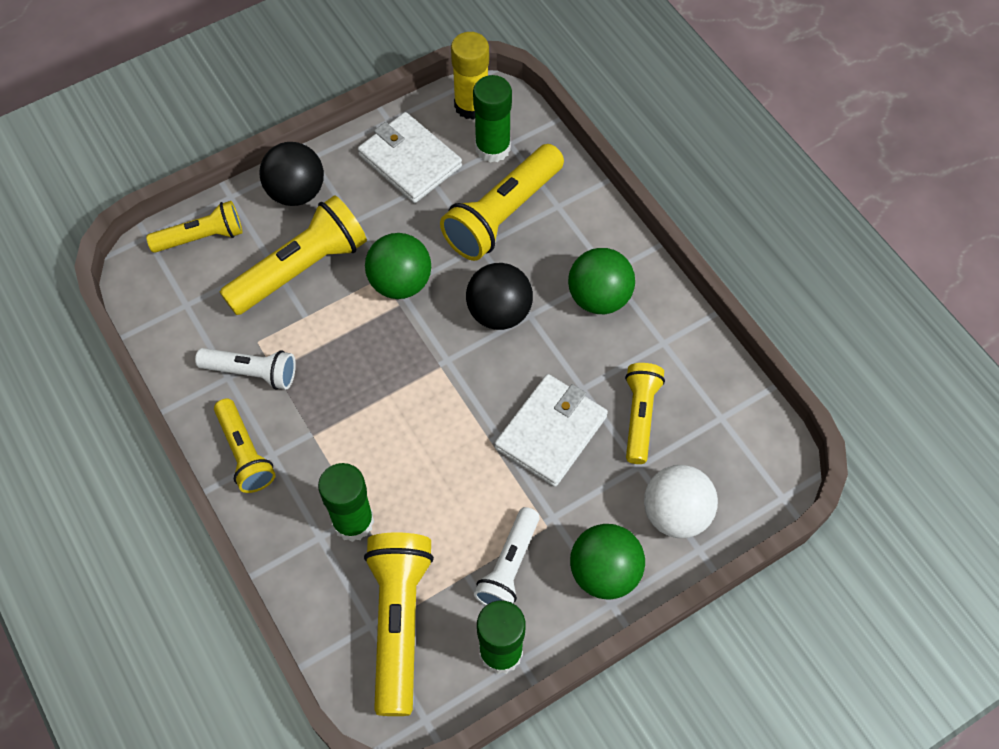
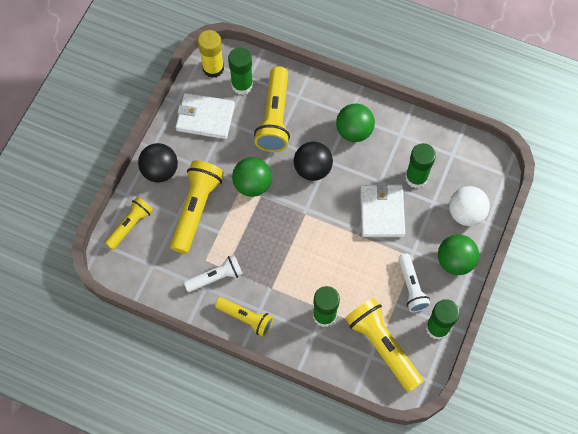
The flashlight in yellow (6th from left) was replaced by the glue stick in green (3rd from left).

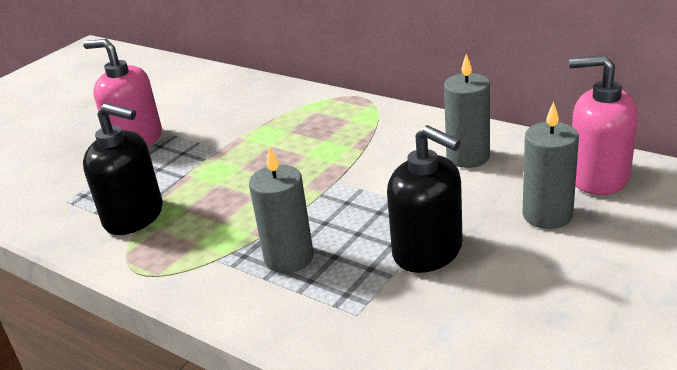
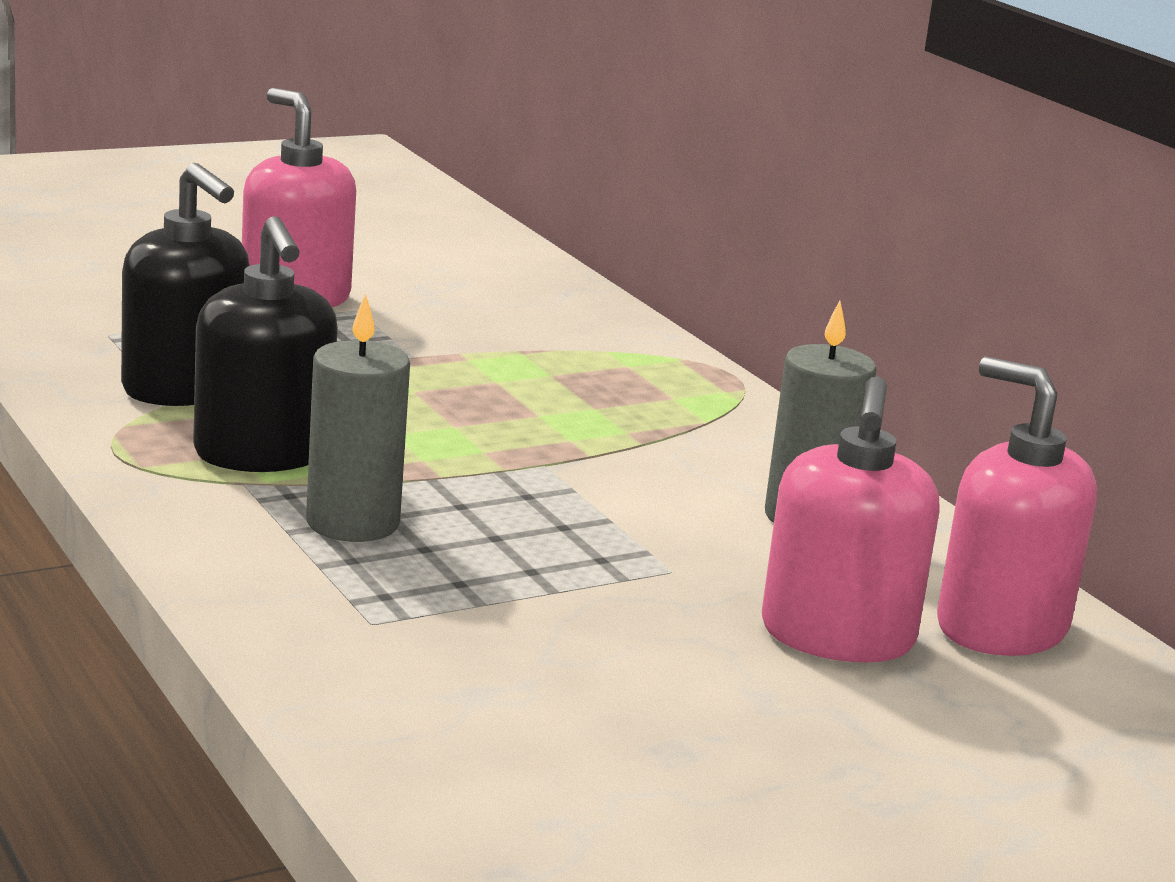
The soap dispenser in black (2nd from left) moved. The candle in grey (3rd from left) was replaced by the soap dispenser in pink (2nd from left).

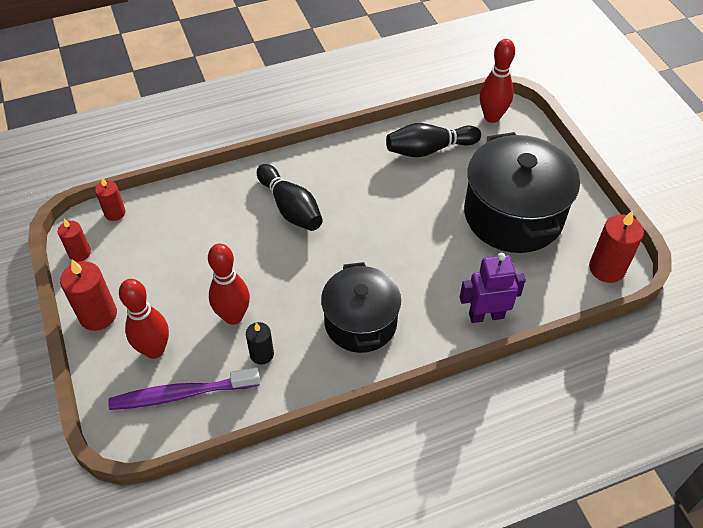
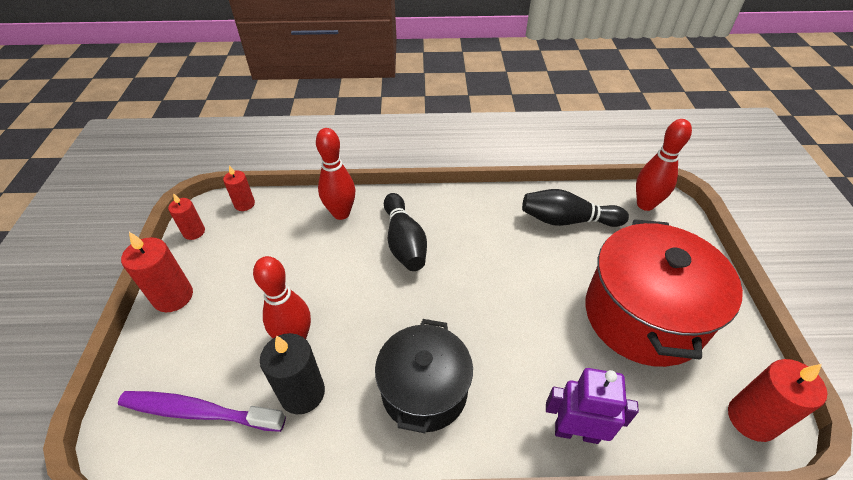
The bowling pin in red (1st from left in the first image) moved. The candle in black changed to 1.63 times the size. The pot in black (2nd from left) became the pot in red.

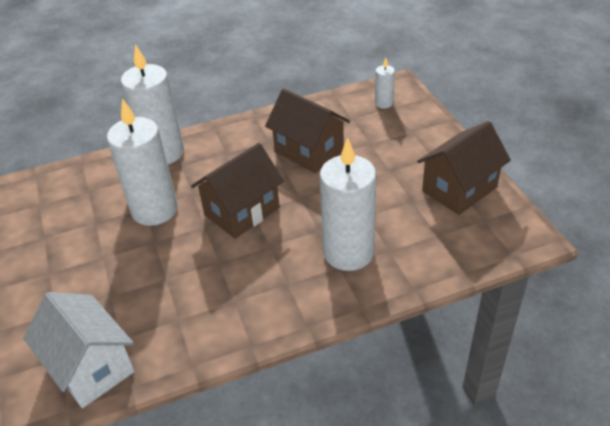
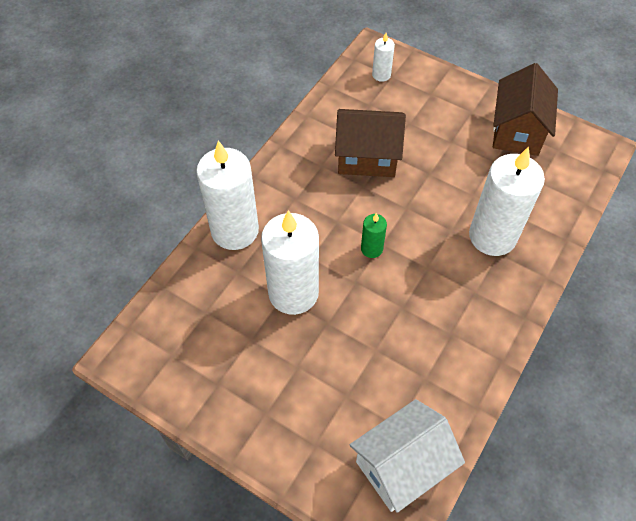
The house in white turned 45 degrees counterclockwise. The house in brown (1st from left) was replaced by the candle in green.

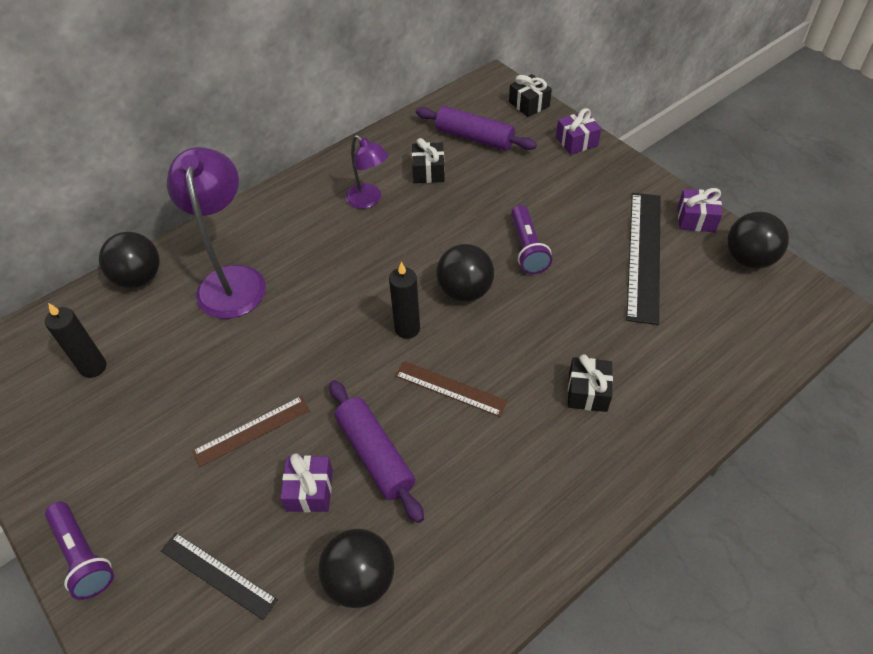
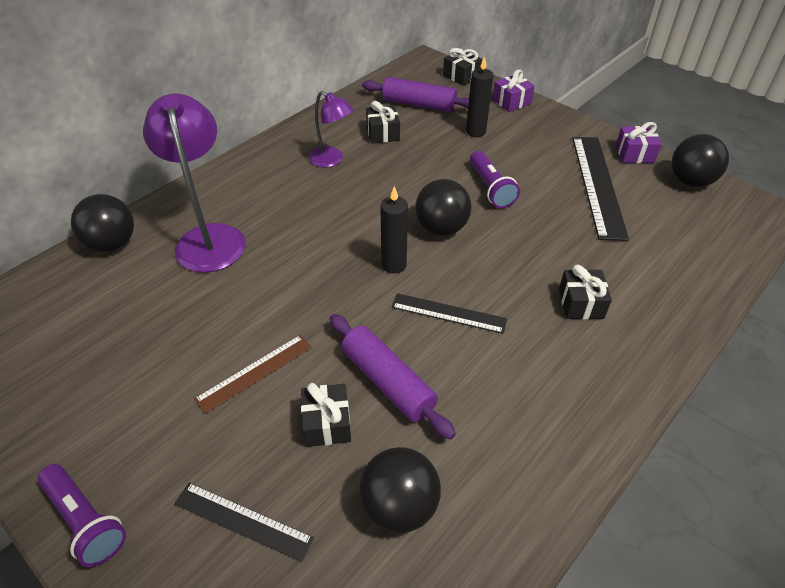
The candle in black (1st from left in the first image) moved. The gift in purple (1st from left) became the gift in black (1st from left). The ruler in brown (2nd from left) became the ruler in black (2nd from left).

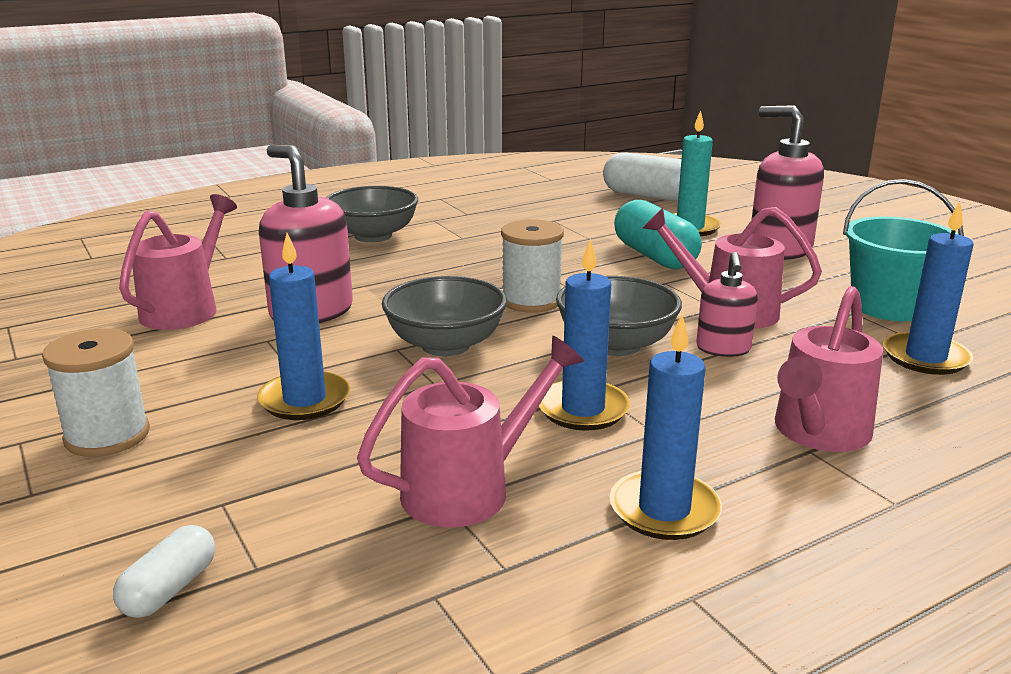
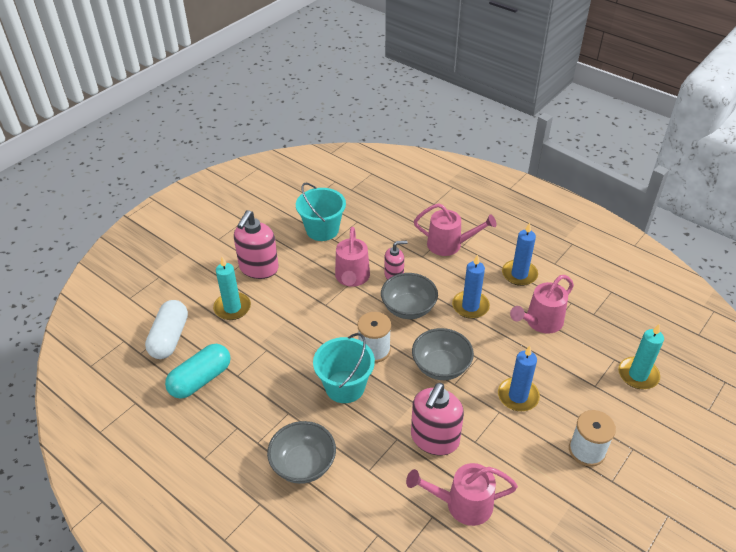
The capsule in white (1st from left) was replaced by the candle in turquoise (2nd from left). The watering can in pink (2nd from left in the first image) turned 75 degrees counterclockwise. The capsule in turquoise moved. The candle in blue (4th from left) disappeared. The bucket in turquoise (2nd from left) appeared.

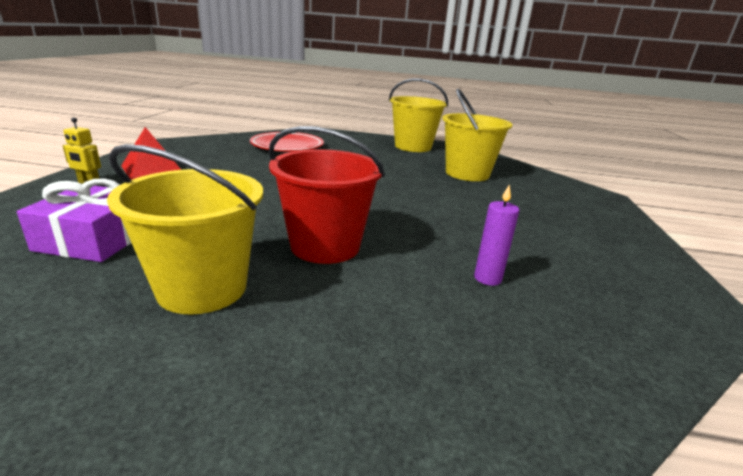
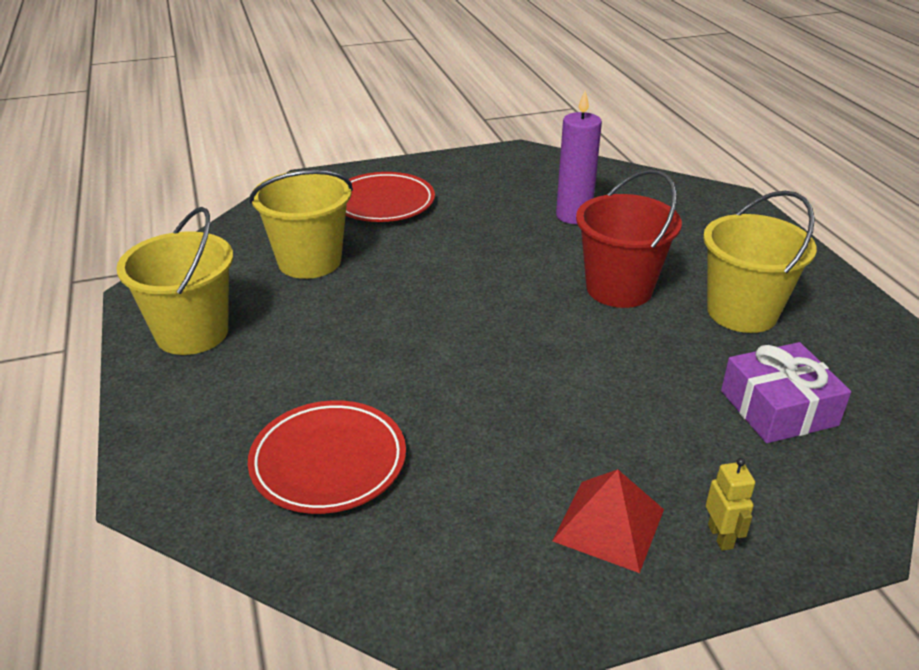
The candle in purple changed to 1.69 times the size. The plate in red (2nd from left) appeared.

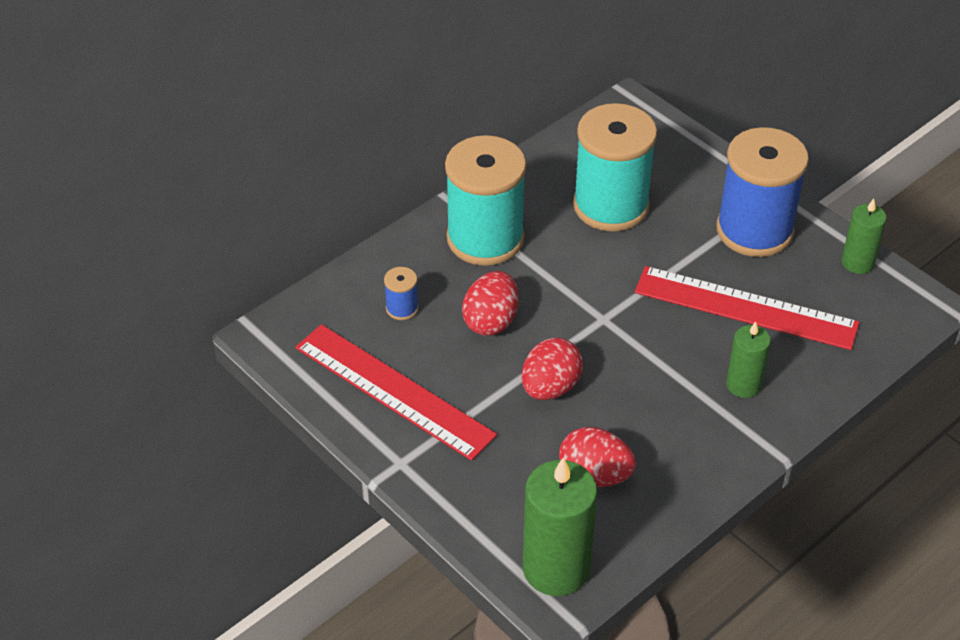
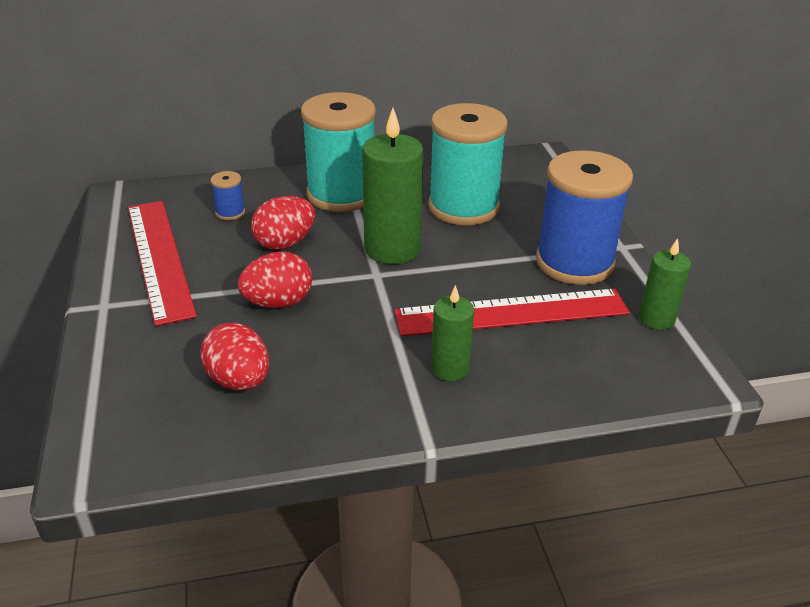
The candle in green (1st from left) moved. The ruler in red (2nd from left) turned 60 degrees counterclockwise.

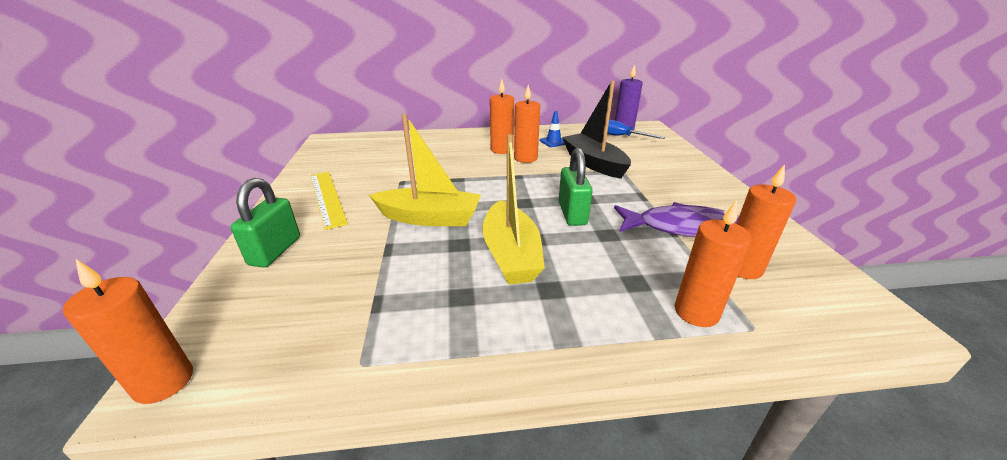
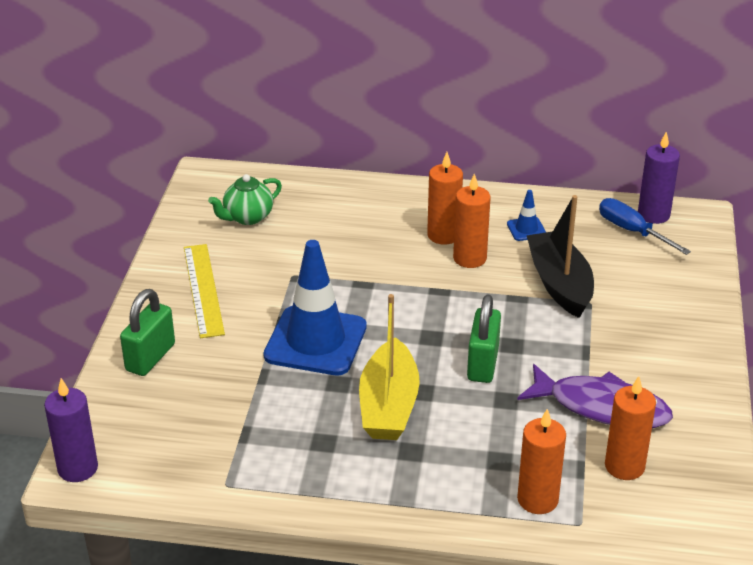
The candle in orange (1st from left) became the candle in purple (1st from left). The boat in yellow (1st from left) was replaced by the traffic cone in blue (1st from left). The teapot in green appeared.

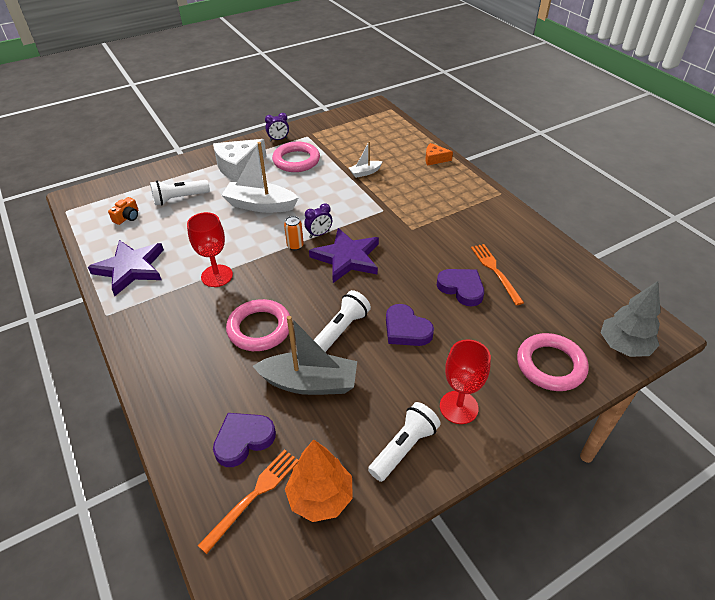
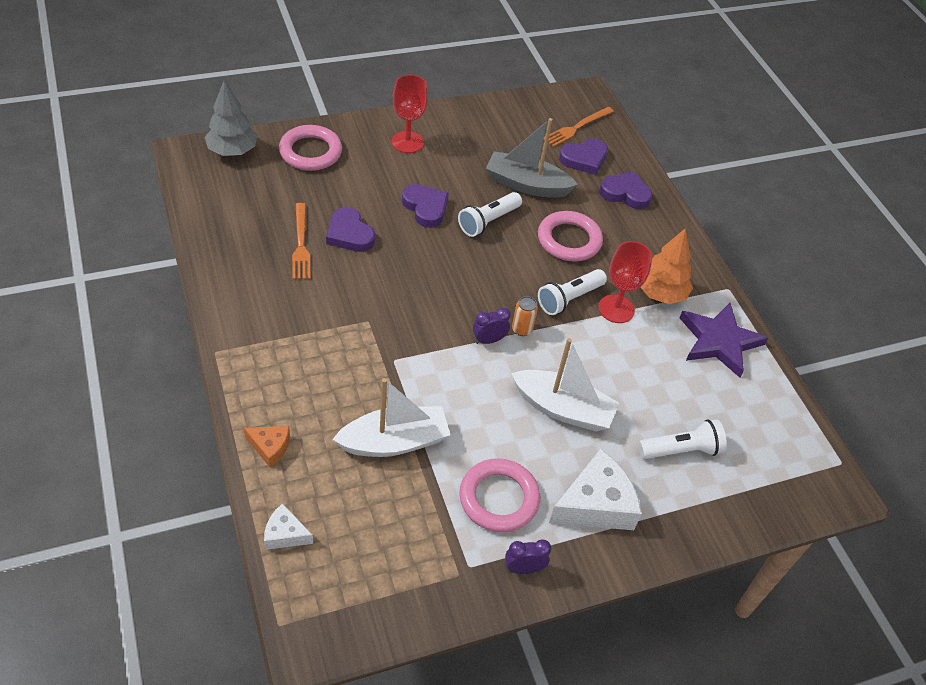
The camera in orange disappeared. The tree in orange moved. The star in purple (2nd from left) disappeared. The boat in white (2nd from left in the first image) changed to 1.98 times the size. The flashlight in white (3rd from left in the first image) moved. The cheese in white (1st from left) appeared. The heart in purple (4th from left) appeared.

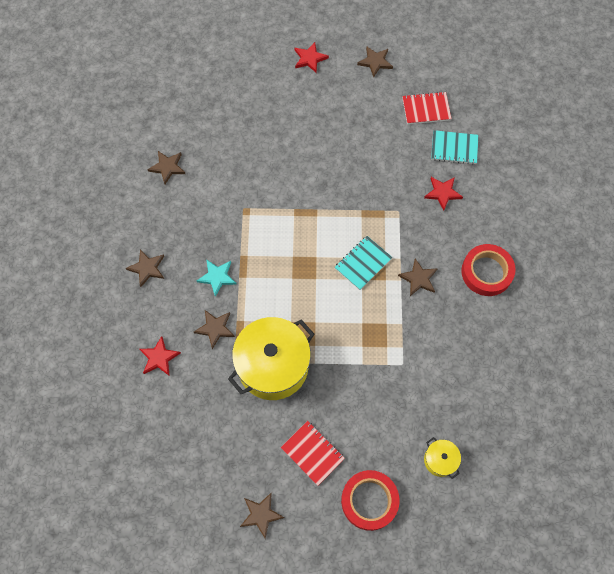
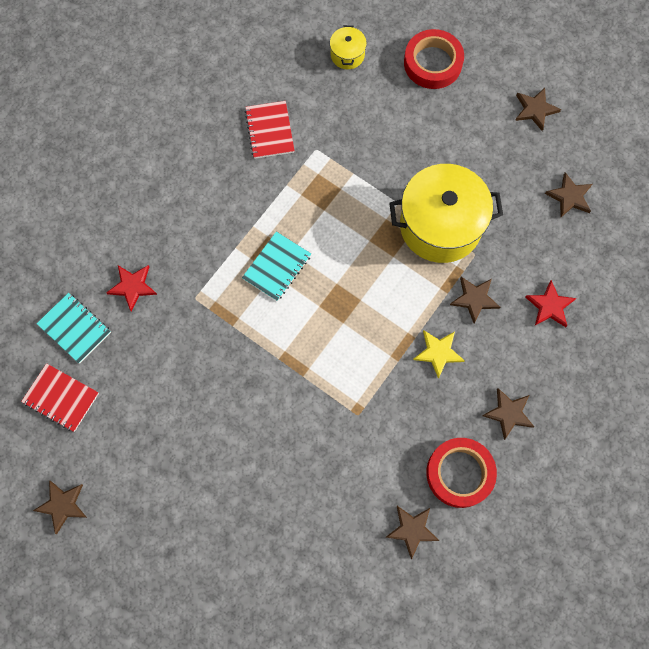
The star in turquoise became the star in yellow. The notebook in red (1st from left in the first image) moved. The star in red (2nd from left) disappeared. The notebook in turquoise (1st from left in the first image) turned 45 degrees counterclockwise. The star in brown (6th from left) moved. The tape in red (2nd from left) moved.

